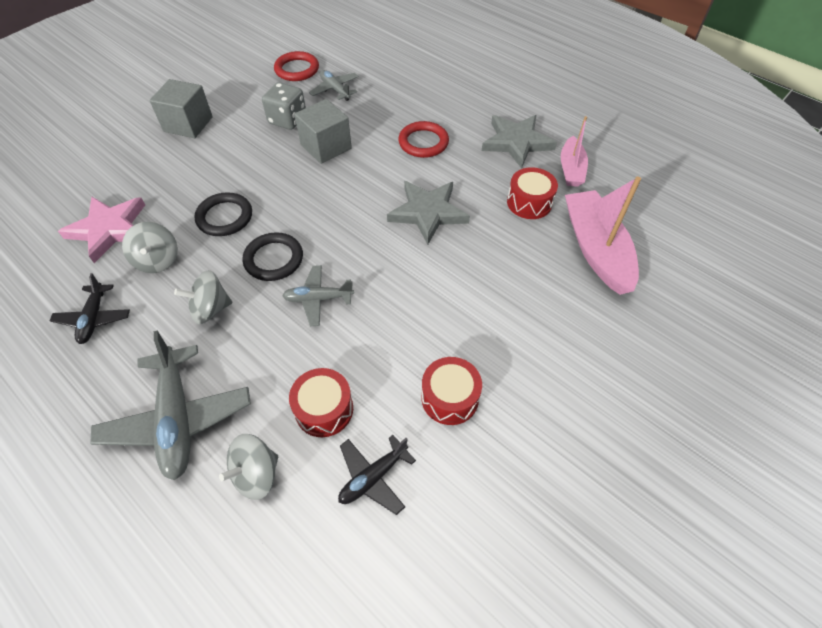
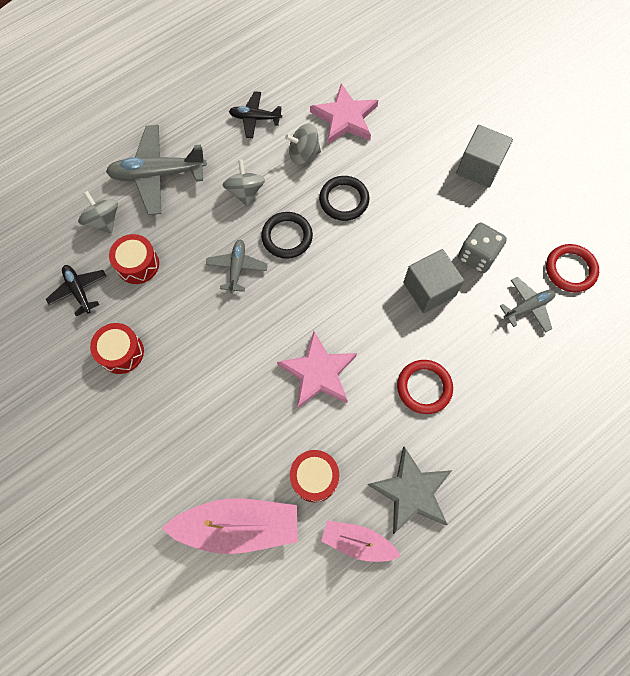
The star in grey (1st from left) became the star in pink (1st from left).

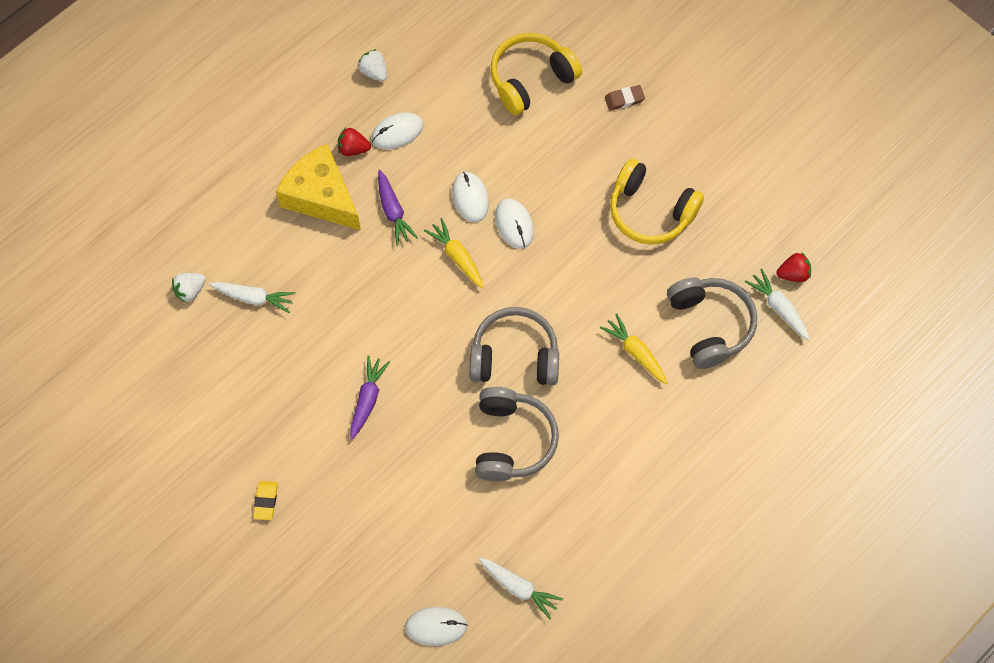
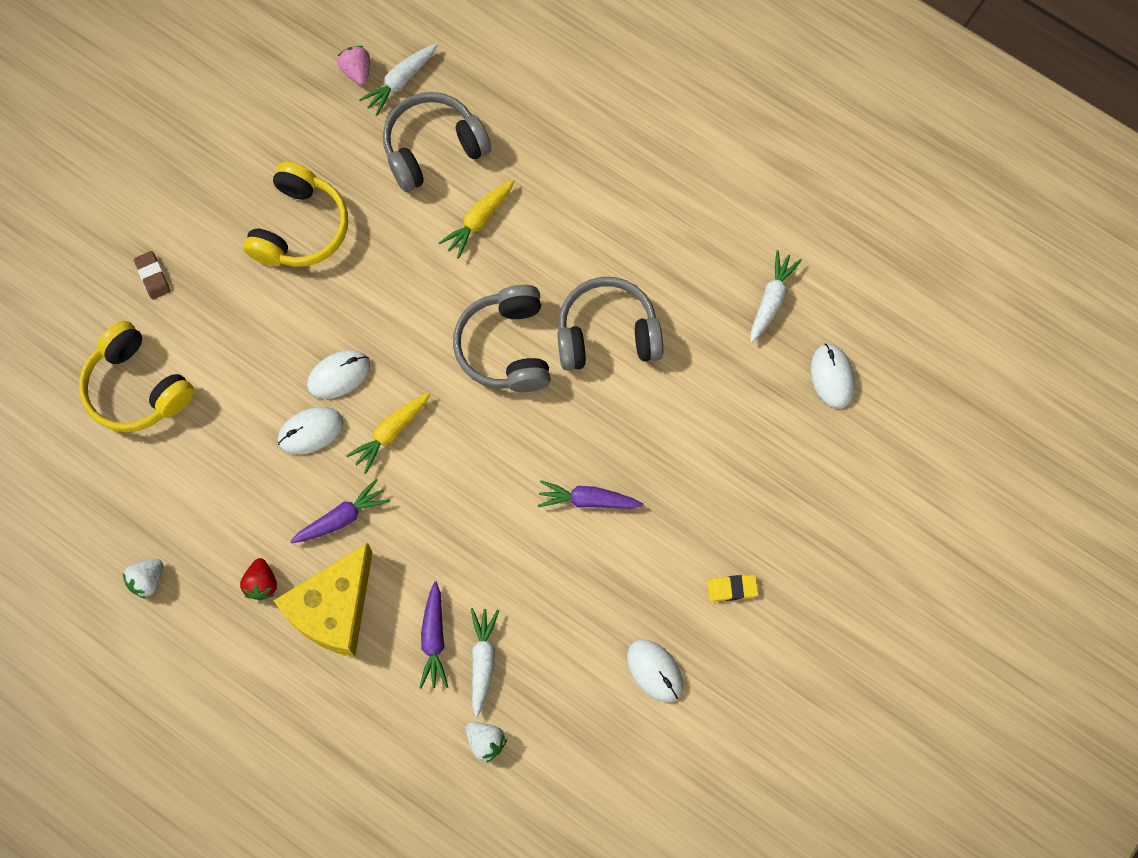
The mouse in white (1st from left in the first image) moved. The strawberry in red (2nd from left) became the strawberry in pink. The carrot in purple (2nd from left) appeared.

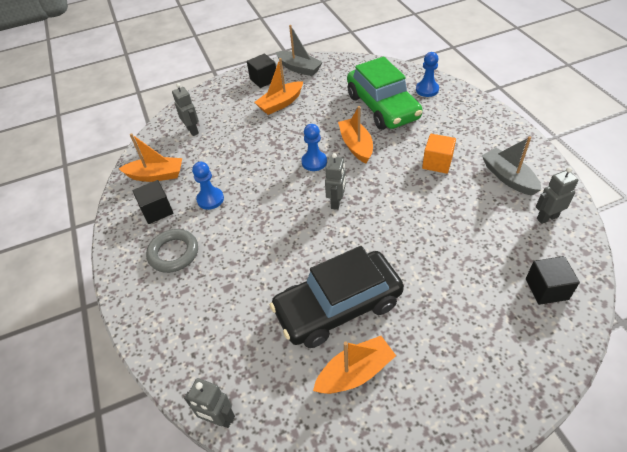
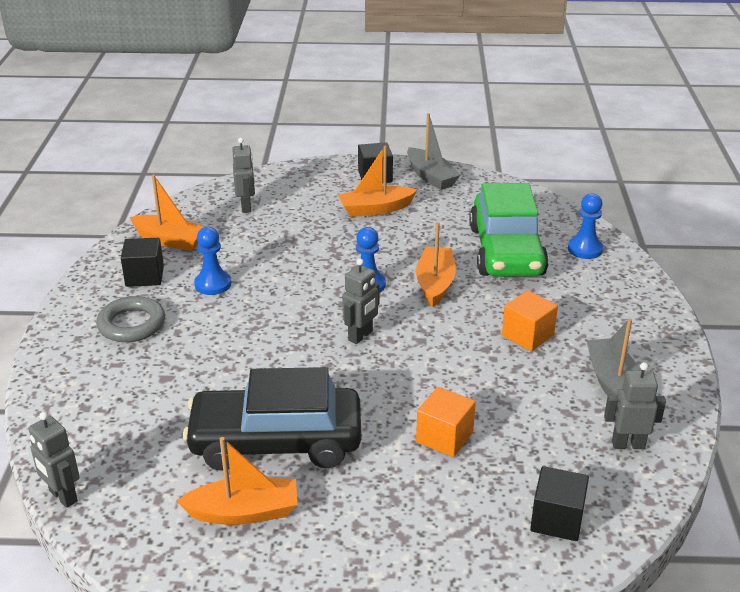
The cube in orange (1st from left) appeared.

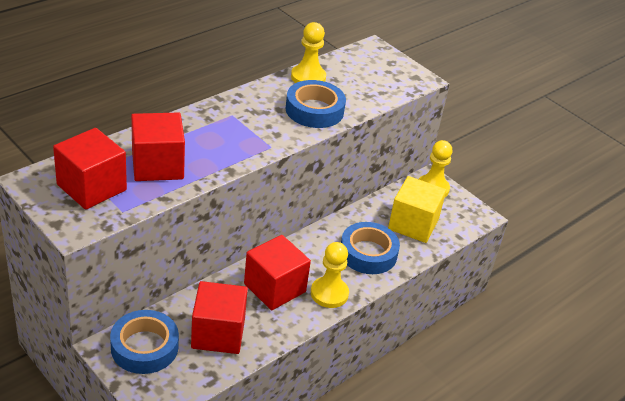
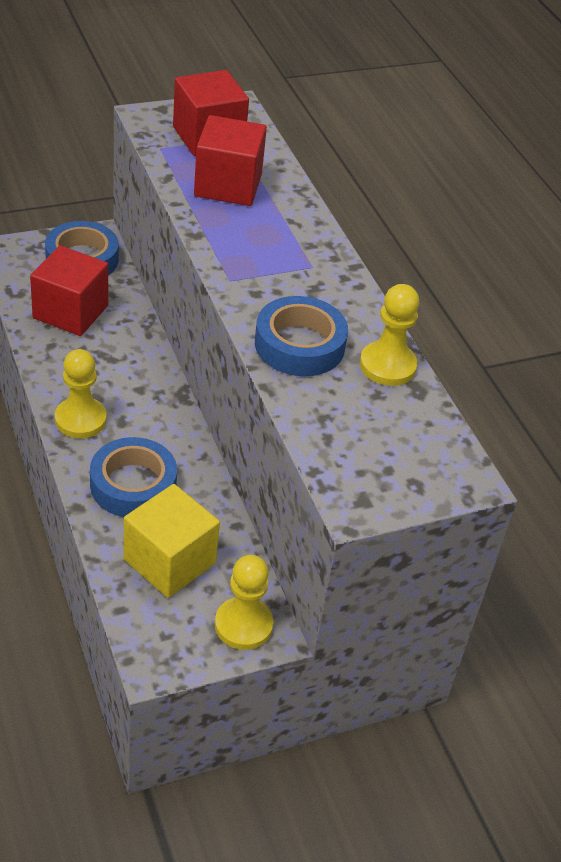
The cube in red (4th from left) disappeared.

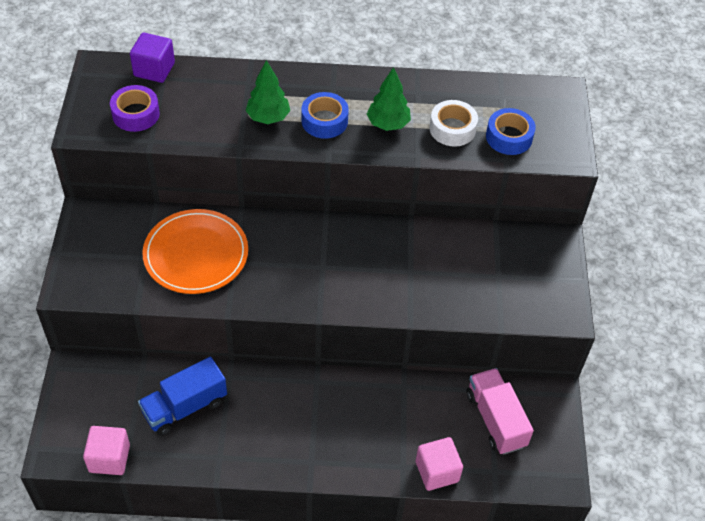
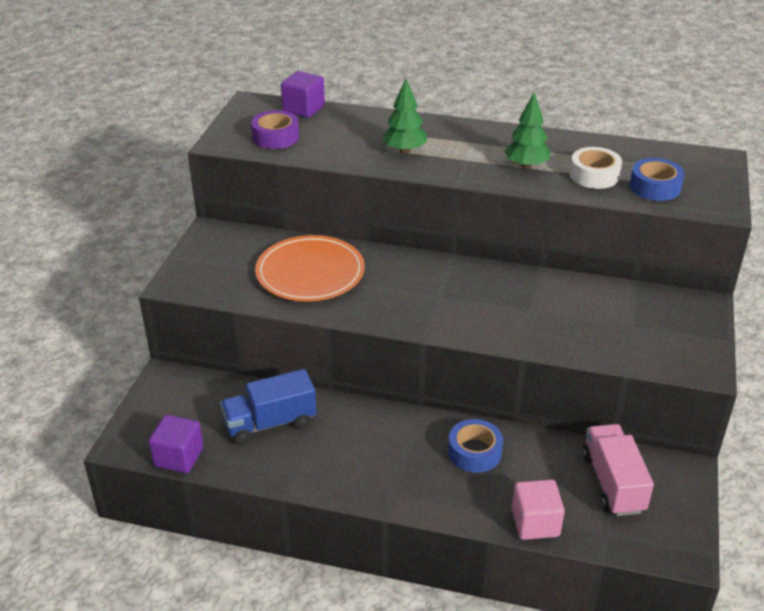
The cube in pink (1st from left) became the cube in purple (1st from left). The tape in blue (1st from left) moved.

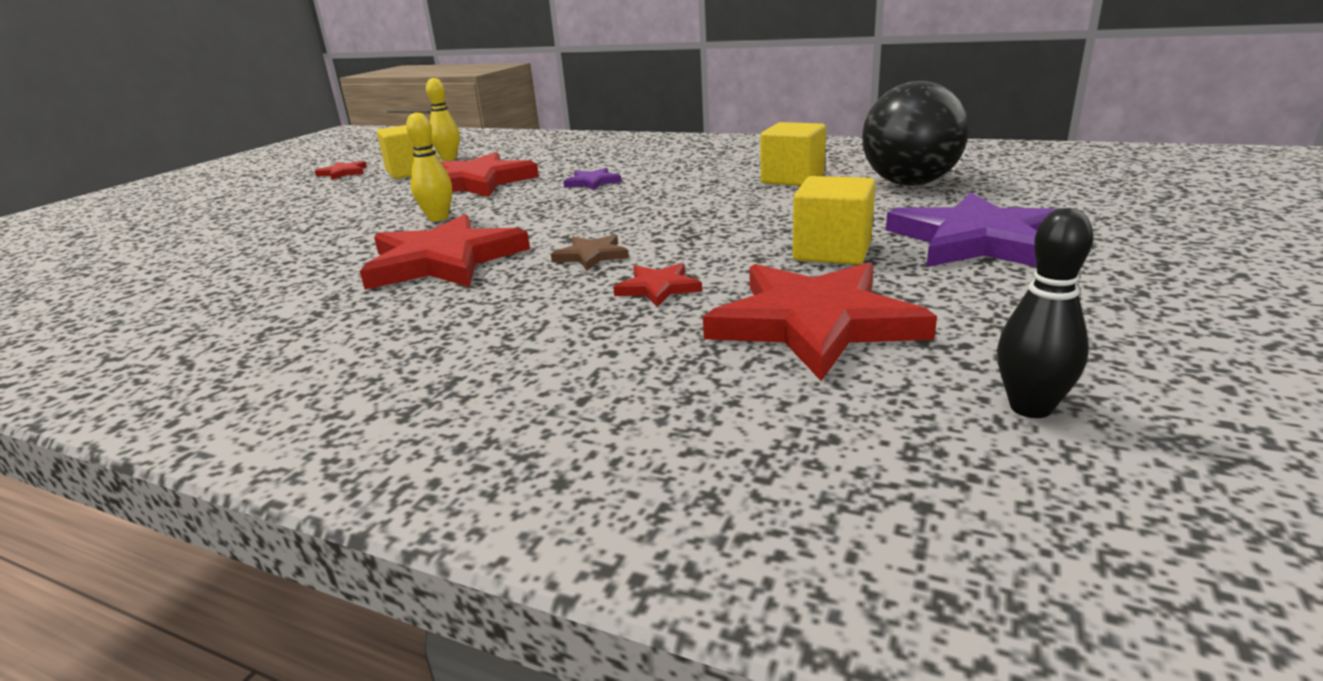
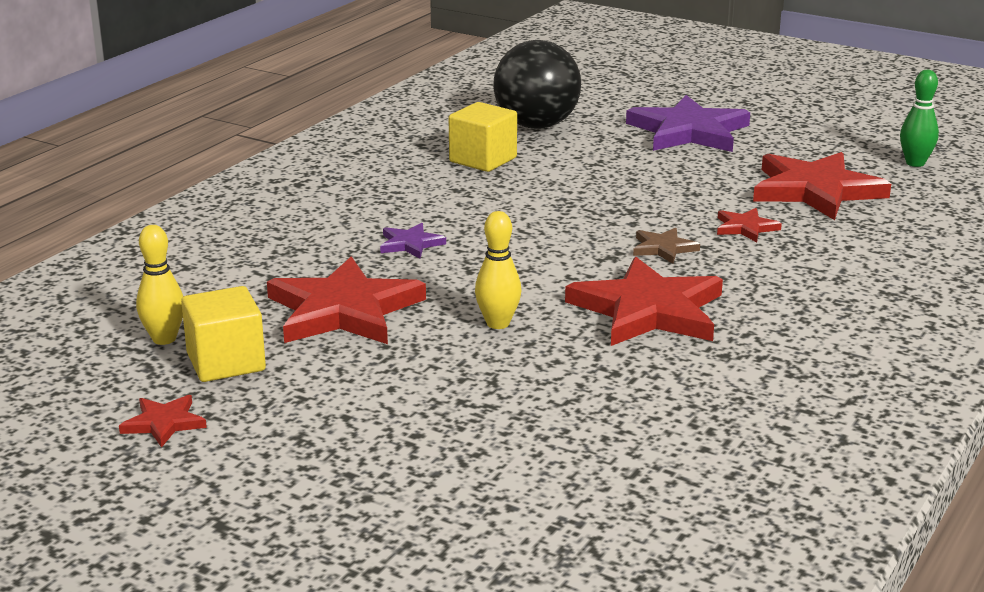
The cube in yellow (3rd from left) disappeared. The bowling pin in black became the bowling pin in green.

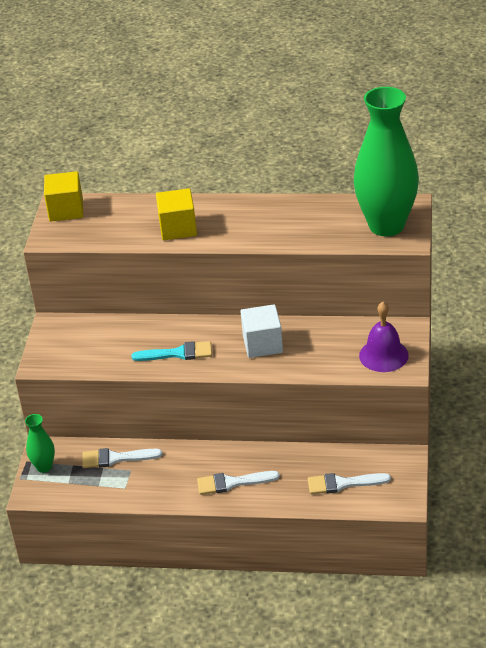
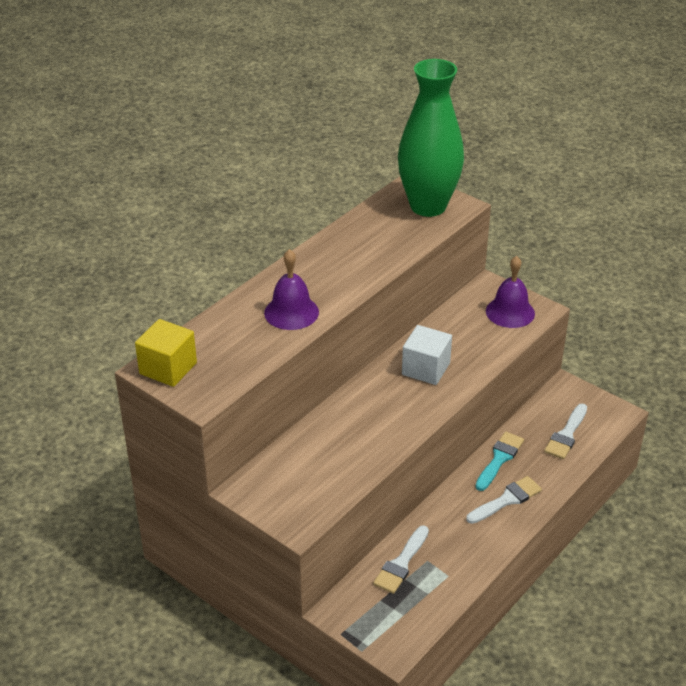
The vase in green (1st from left) disappeared. The brush in turquoise moved. The cube in yellow (2nd from left) was replaced by the bell in purple (1st from left). The brush in white (2nd from left) turned 150 degrees counterclockwise.

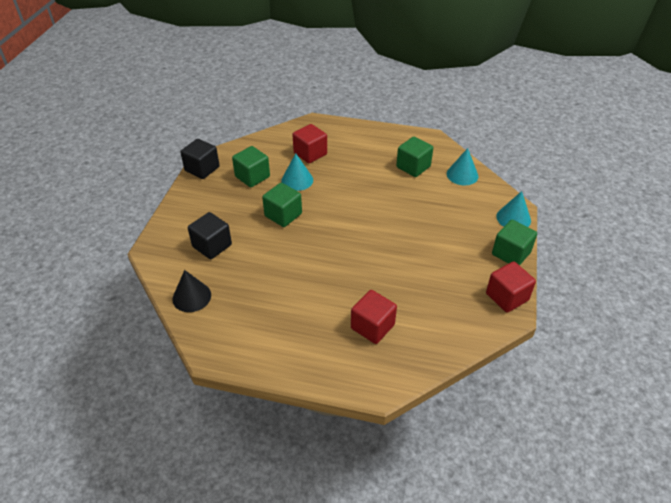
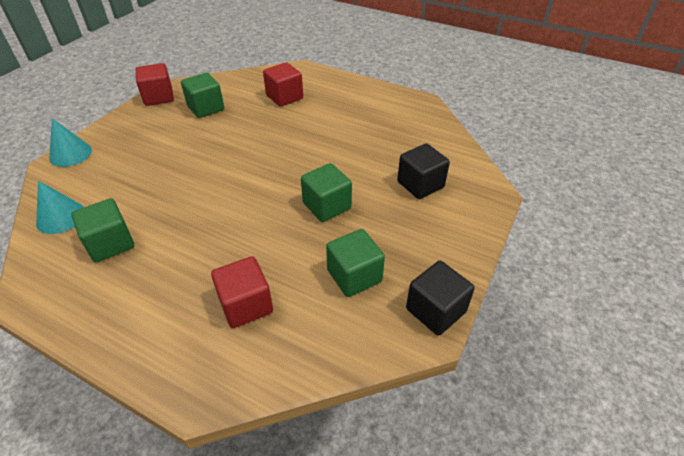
The cone in black disappeared. The cone in turquoise (1st from left) disappeared. The cube in green (4th from left in the first image) moved.

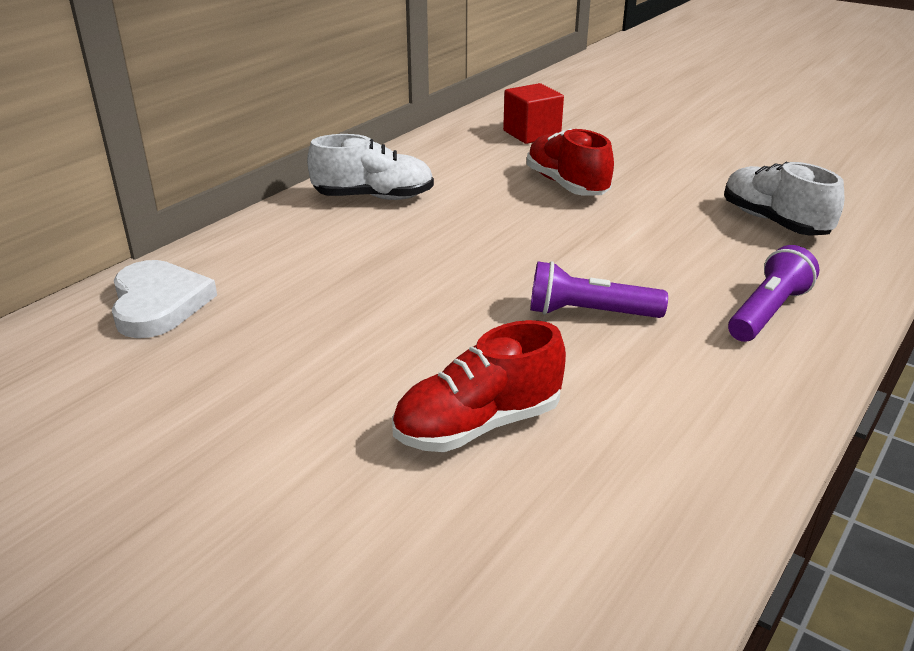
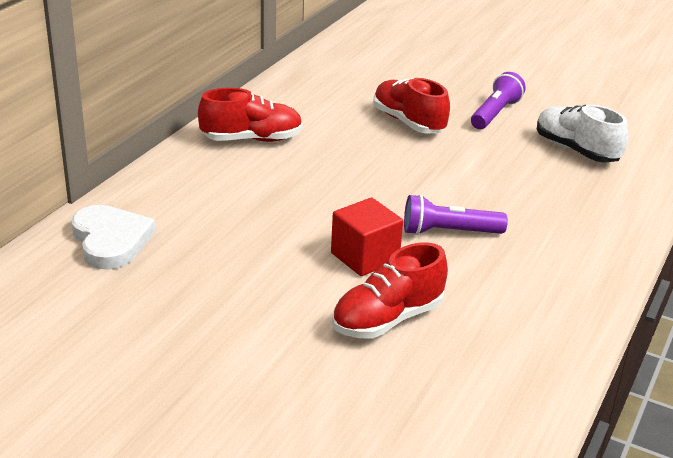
The shoe in white (1st from left) became the shoe in red (1st from left). The cube in red moved. The flashlight in purple (2nd from left) moved.

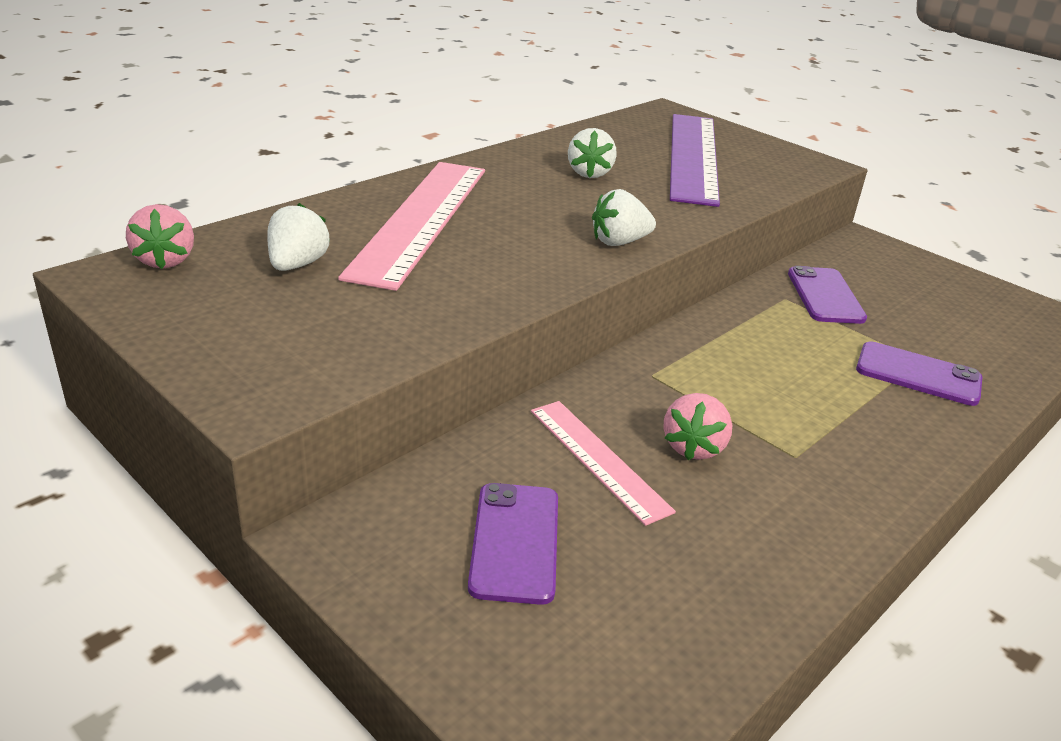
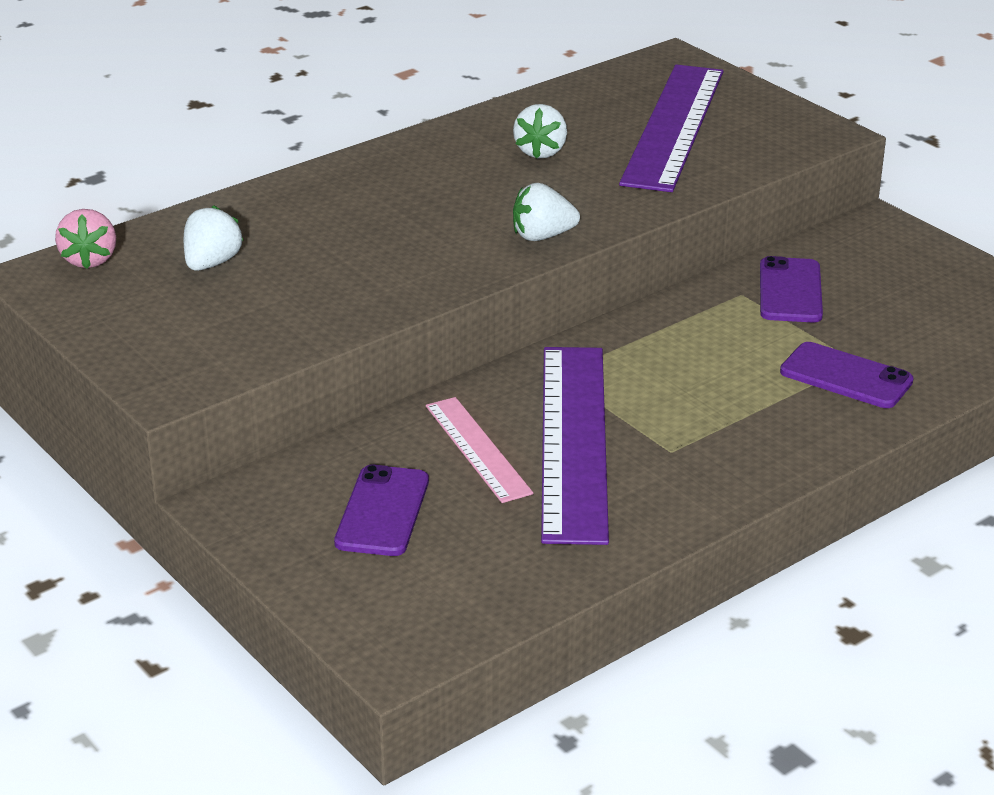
The ruler in pink (1st from left) disappeared. The strawberry in pink (2nd from left) was replaced by the ruler in purple (1st from left).

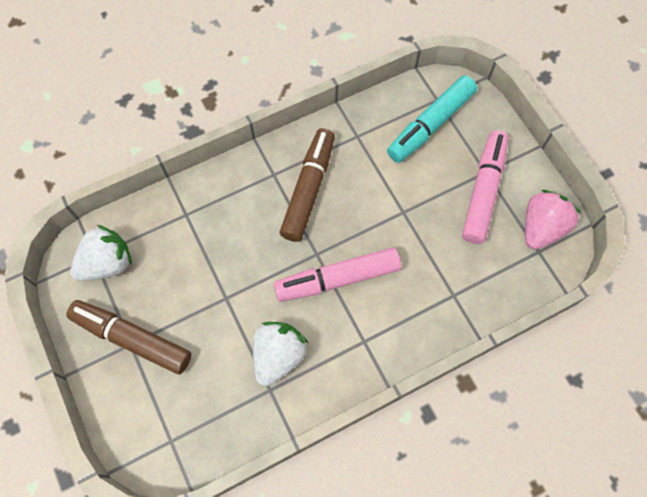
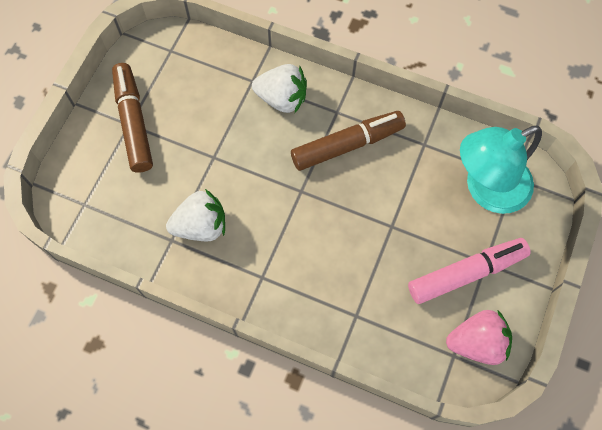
The strawberry in white (1st from left in the first image) moved. The marker in pink (1st from left) disappeared. The marker in turquoise was replaced by the lamp in turquoise.

